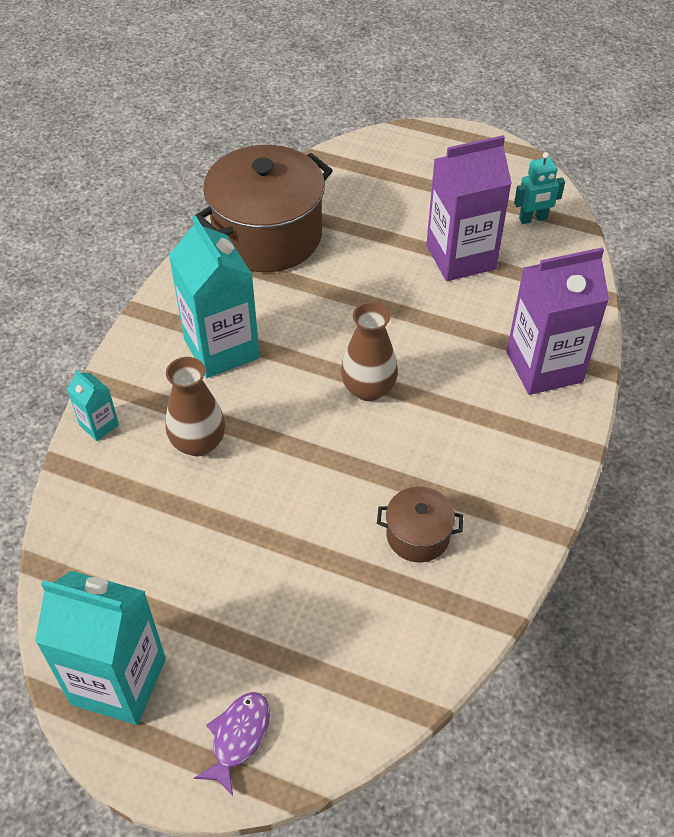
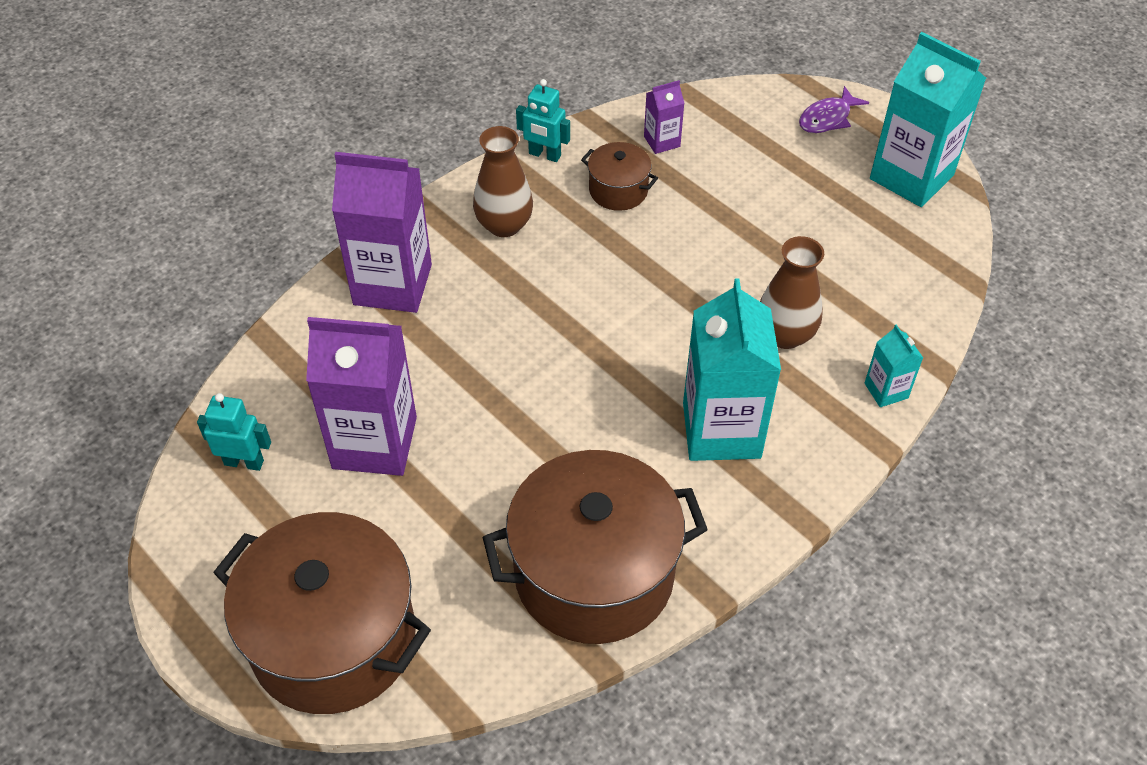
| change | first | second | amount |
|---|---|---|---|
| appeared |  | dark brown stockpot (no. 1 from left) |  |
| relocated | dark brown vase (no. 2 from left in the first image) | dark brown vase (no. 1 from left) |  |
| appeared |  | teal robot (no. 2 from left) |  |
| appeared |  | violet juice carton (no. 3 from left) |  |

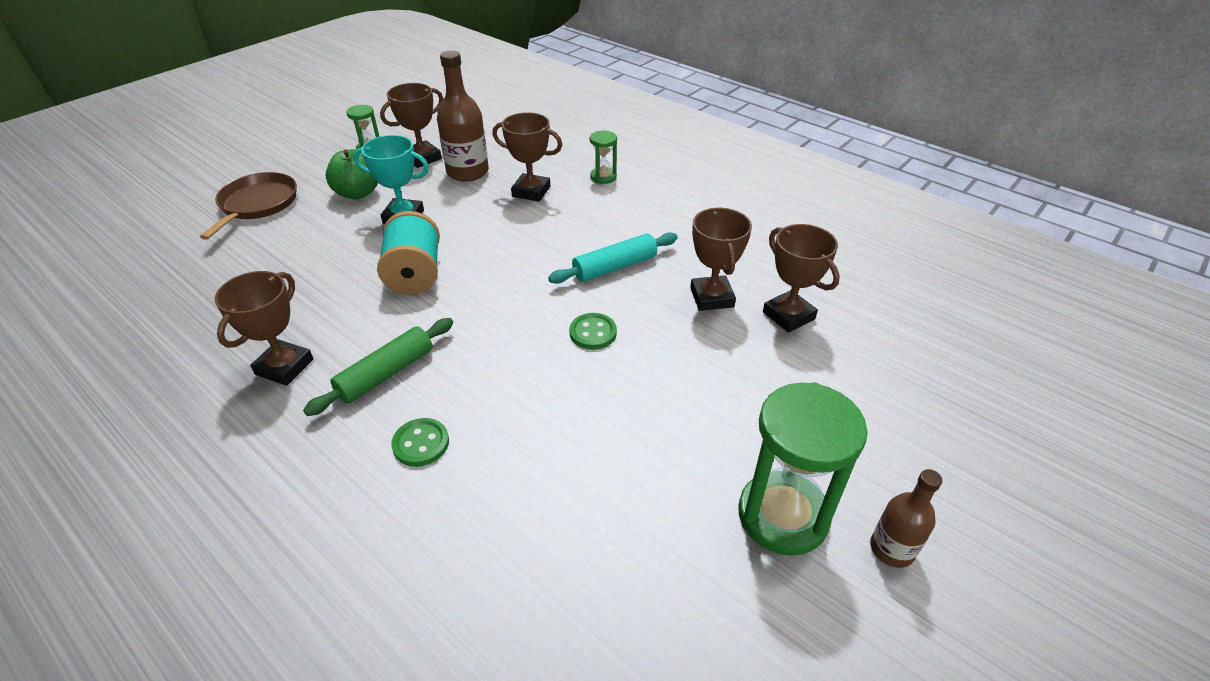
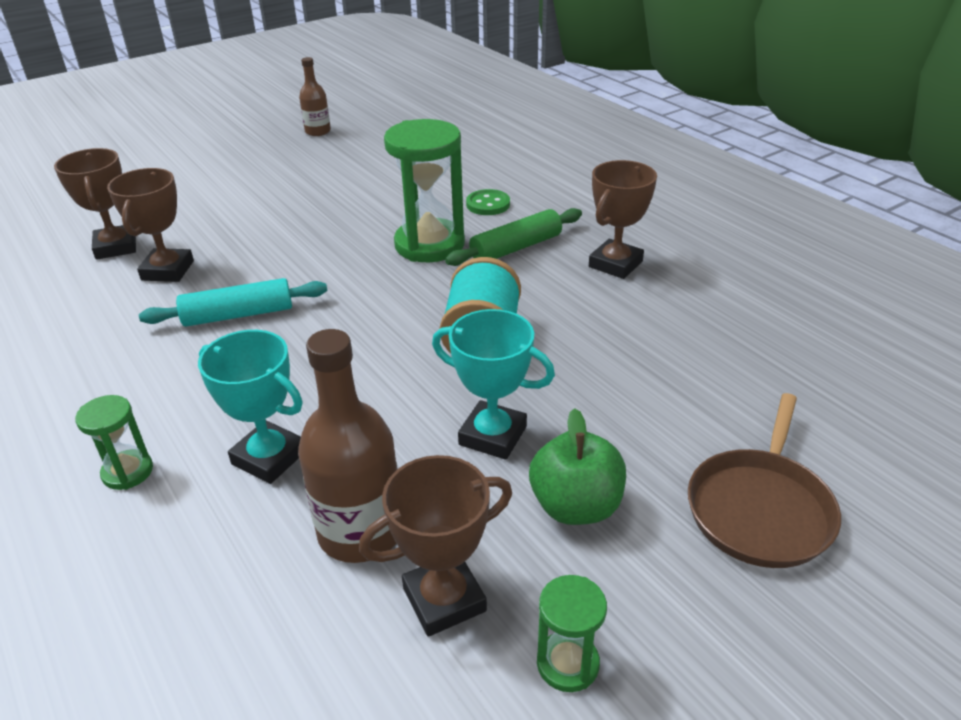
| change | first | second | amount |
|---|---|---|---|
| colour | dark brown award cup (no. 3 from left) | teal award cup (no. 1 from left) |  |
| relocated | dark brown flask (no. 2 from left in the first image) | dark brown flask (no. 1 from left) |  |
| relocated | emerald hourglass (no. 3 from left in the first image) | emerald hourglass (no. 2 from left) |  |
| missing | emerald sewing button (no. 2 from left) |  |  |

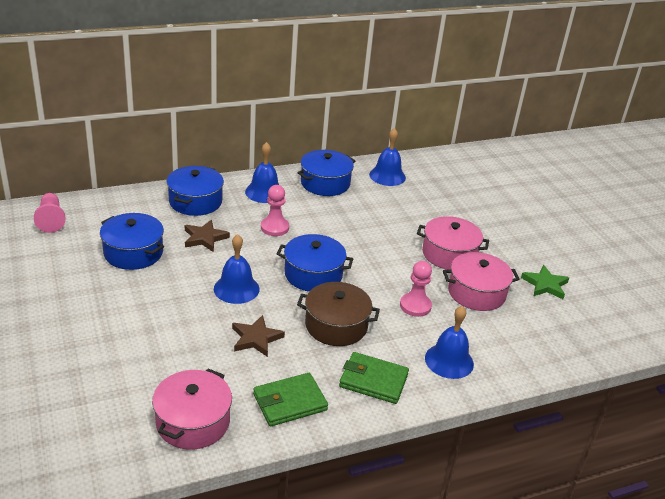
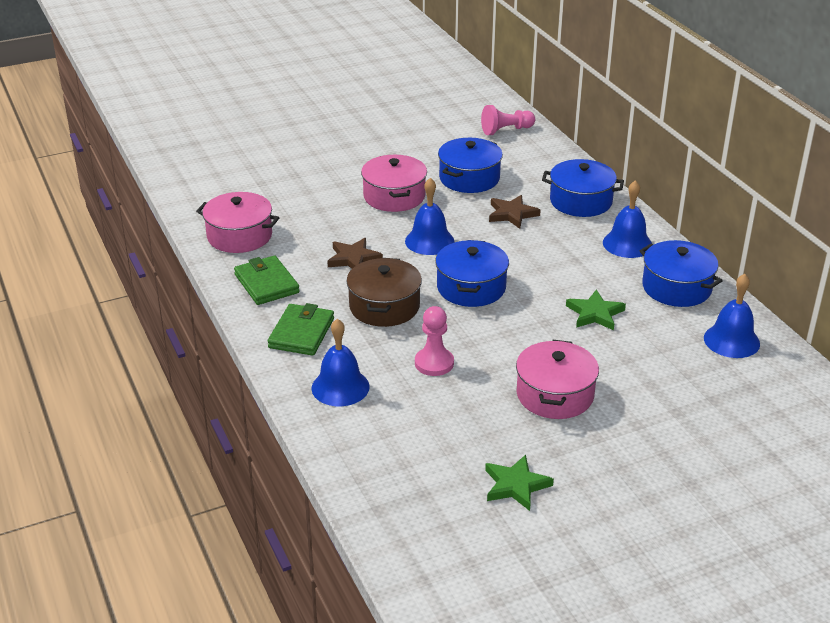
| change | first | second | amount |
|---|---|---|---|
| relocated | rosy stockpot (no. 3 from left in the first image) | rosy stockpot (no. 2 from left) |  |
| appeared |  | emerald star shape (no. 2 from left) |  |
| missing | rosy chess pawn (no. 2 from left) |  |  |

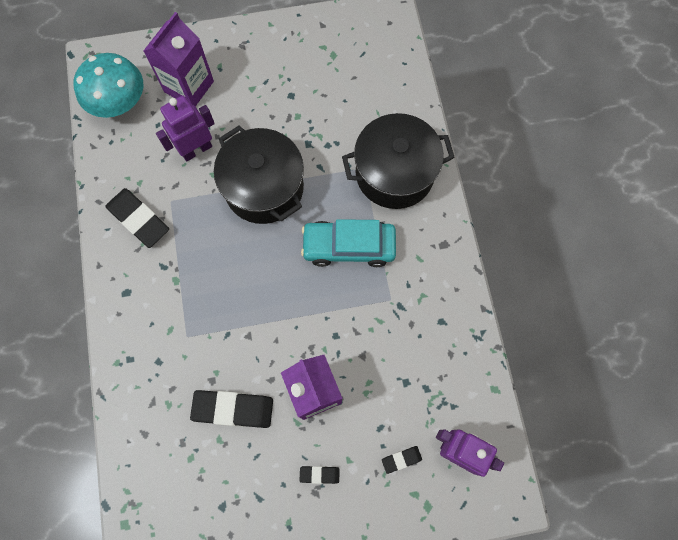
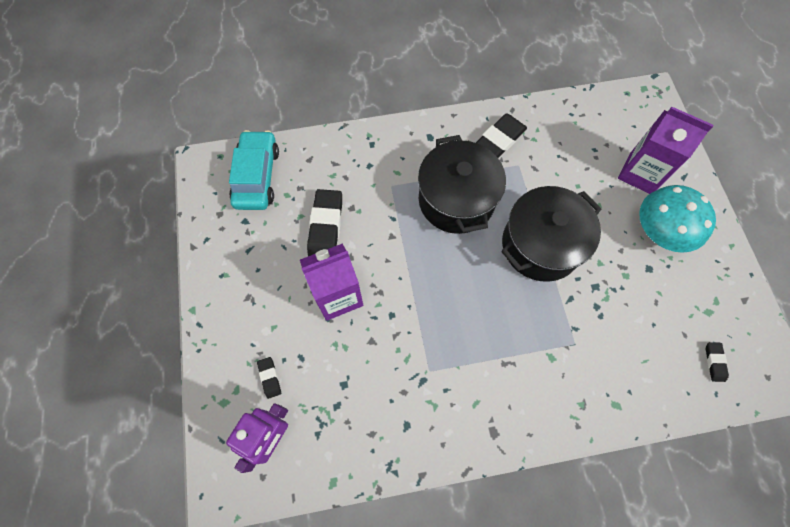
| change | first | second | amount |
|---|---|---|---|
| relocated | teal automobile |  |  |
| relocated | ebony stockpot (no. 2 from left in the first image) | ebony stockpot (no. 1 from left) |  |
| relocated | teal toadstool |  |  |
| relocated | ebony gum eraser (no. 3 from left in the first image) | ebony gum eraser (no. 4 from left) |  |
| missing | violet robot (no. 1 from left) |  |  |

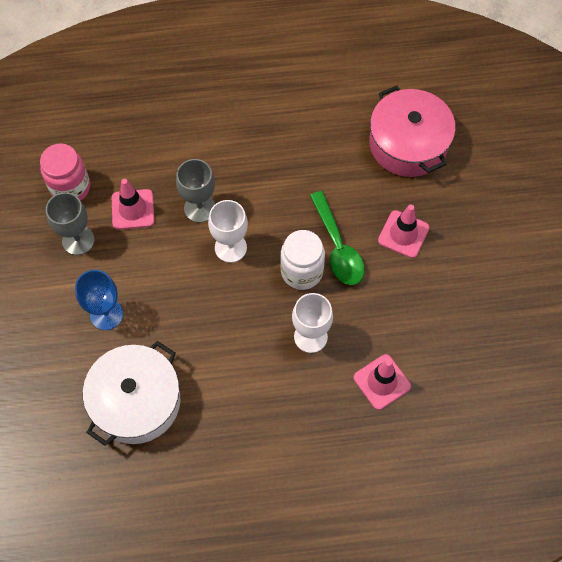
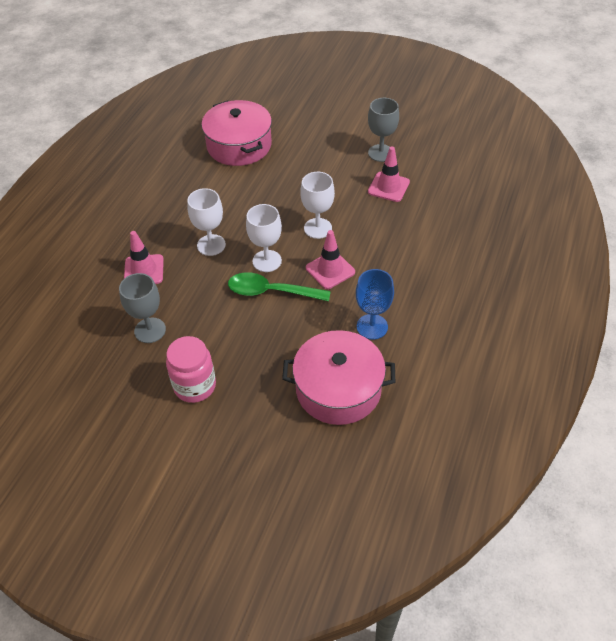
| change | first | second | amount |
|---|---|---|---|
| relocated | ash-grey chalice (no. 2 from left in the first image) | ash-grey chalice (no. 1 from left) |  |
| relocated | rosy preserve jar |  |  |
| colour | white stockpot | rosy stockpot (no. 1 from left) |  |
| exchanged | white preserve jar | white chalice (no. 2 from left) |  |
| relocated | rosy safety cone (no. 3 from left in the first image) | rosy safety cone (no. 2 from left) |  |
| relocated | blue chalice |  |  |

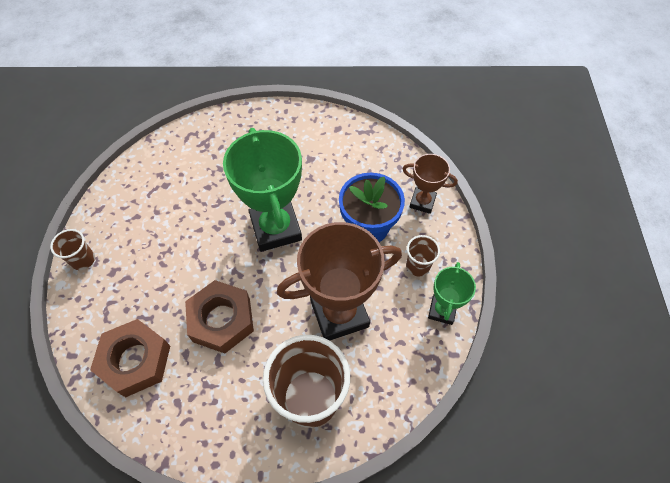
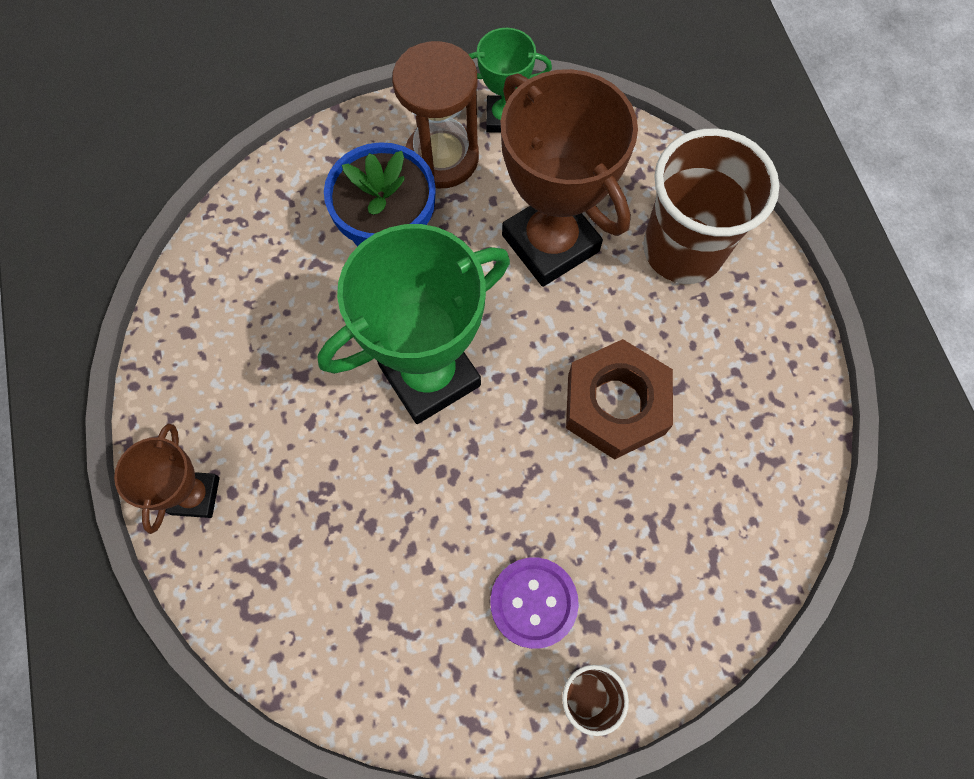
| change | first | second | amount |
|---|---|---|---|
| relocated | dark brown award cup (no. 2 from left in the first image) | dark brown award cup (no. 1 from left) |  |
| exchanged | dark brown tumbler (no. 3 from left) | dark brown hourglass |  |
| appeared |  | violet sewing button |  |
| missing | dark brown hex nut (no. 1 from left) |  |  |

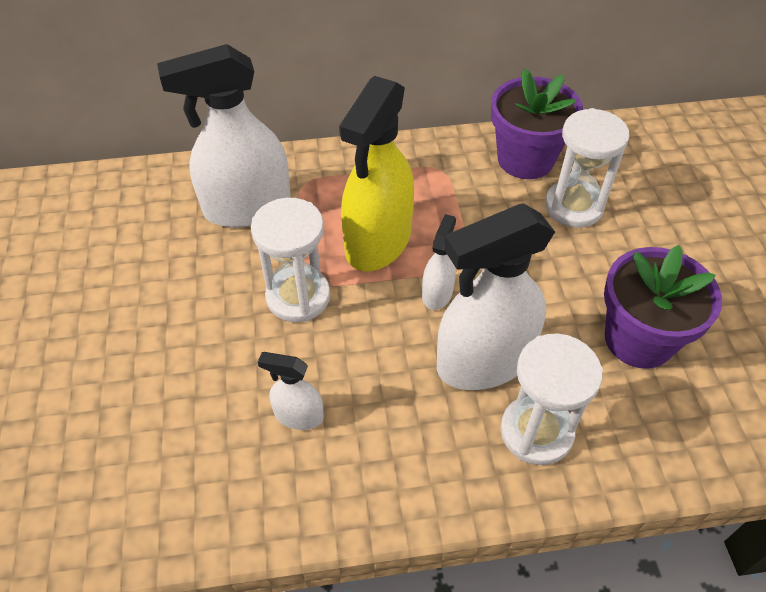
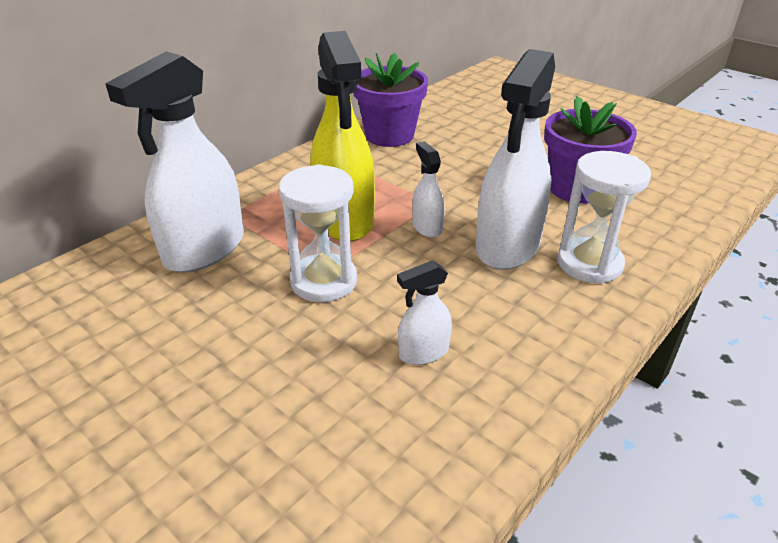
| change | first | second | amount |
|---|---|---|---|
| missing | white hourglass (no. 3 from left) |  |  |

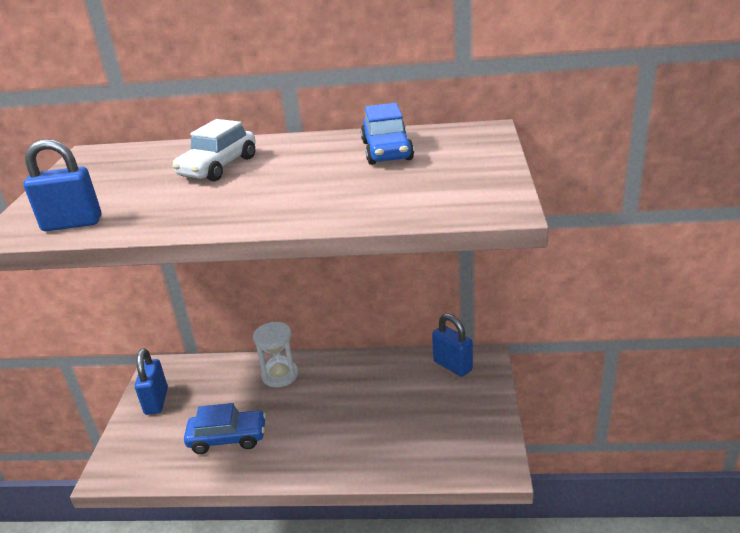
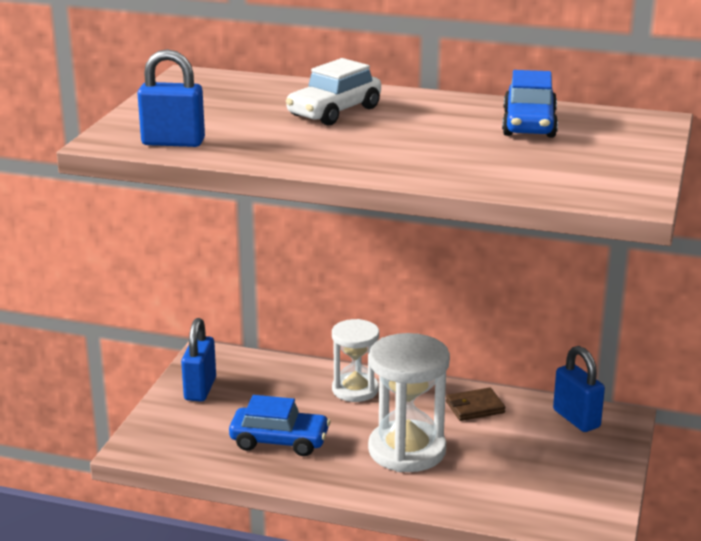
| change | first | second | amount |
|---|---|---|---|
| appeared |  | white hourglass (no. 2 from left) |  |
| appeared |  | dark brown billfold |  |

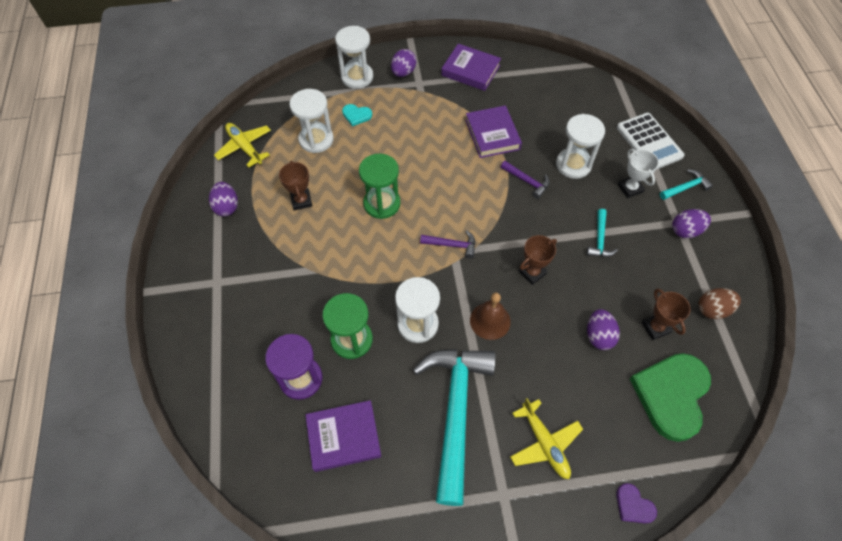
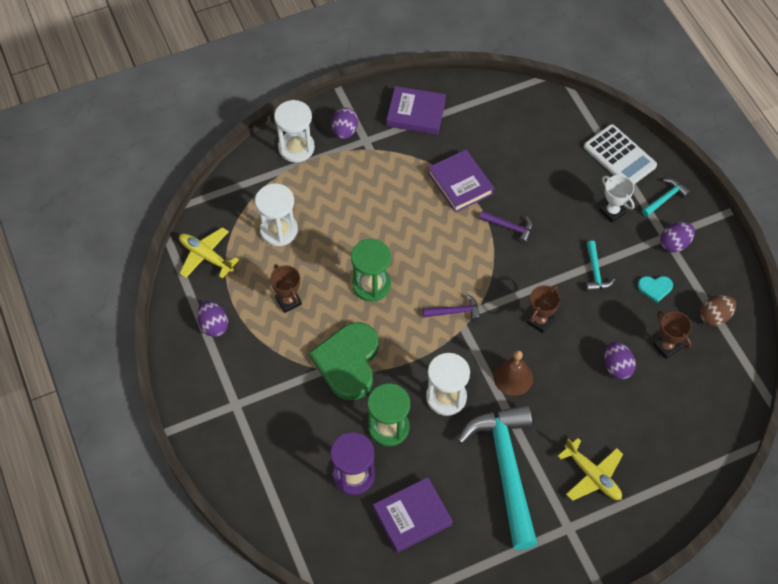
| change | first | second | amount |
|---|---|---|---|
| relocated | emerald heart |  |  |
| relocated | teal heart |  |  |
| missing | white hourglass (no. 4 from left) |  |  |
| missing | violet heart |  |  |

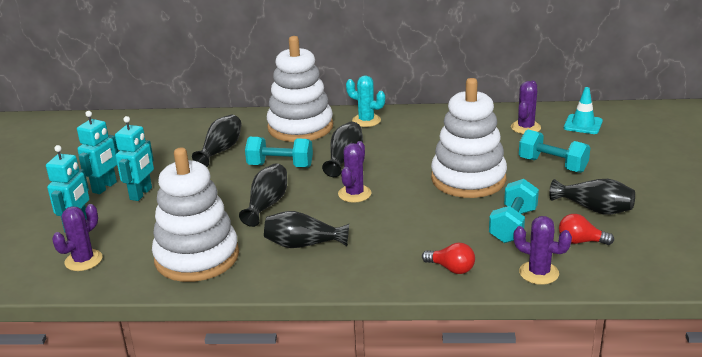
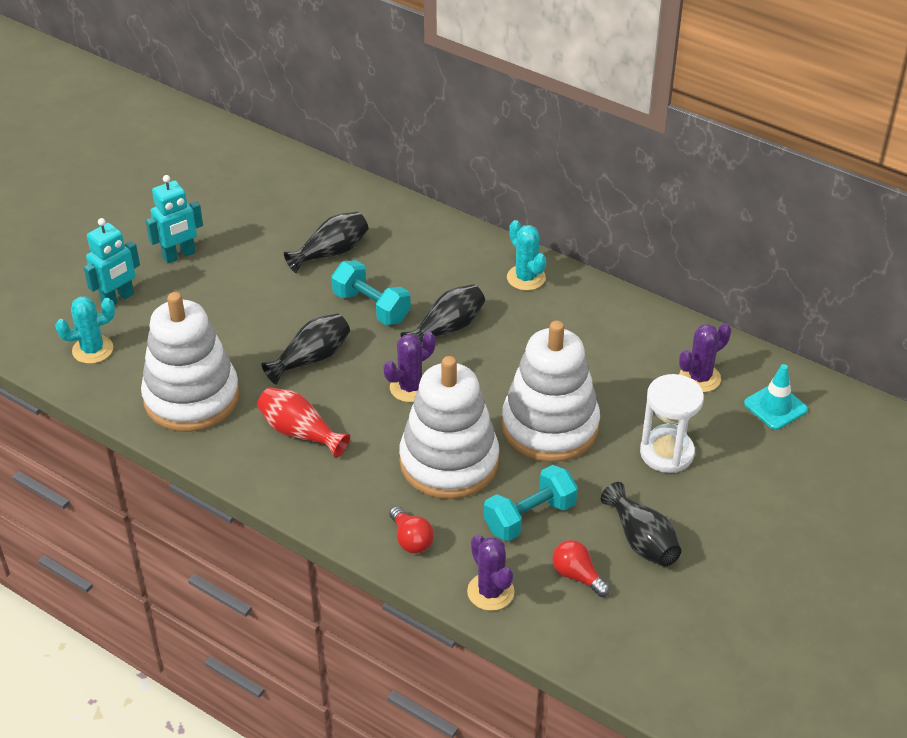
| change | first | second | amount |
|---|---|---|---|
| colour | violet cactus (no. 1 from left) | teal cactus (no. 1 from left) |  |
| colour | ebony vase (no. 3 from left) | red vase |  |
| relocated | white stacking toy (no. 2 from left) |  |  |
| exchanged | teal free weight (no. 3 from left) | white hourglass |  |
| missing | teal robot (no. 3 from left) |  |  |

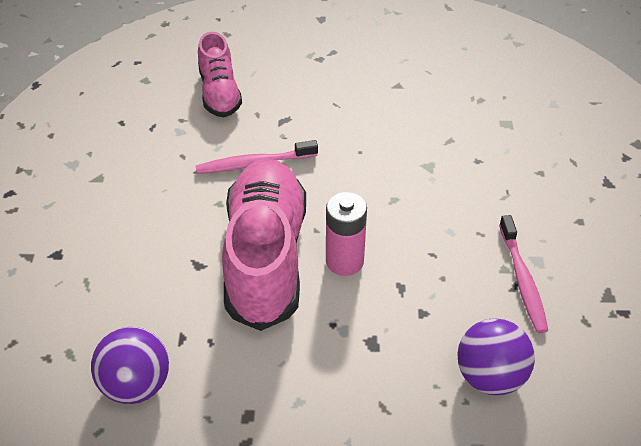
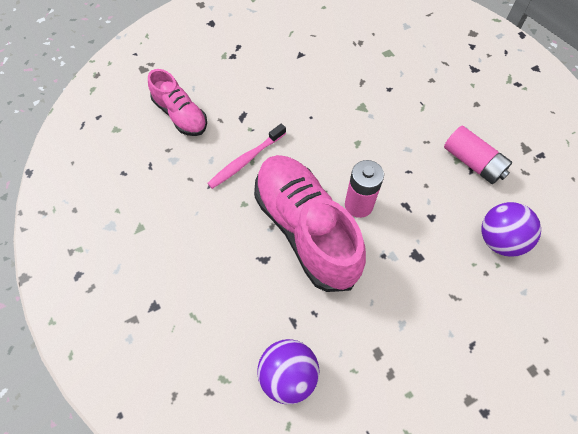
| change | first | second | amount |
|---|---|---|---|
| exchanged | rosy toothbrush (no. 2 from left) | rosy battery (no. 2 from left) |  |

